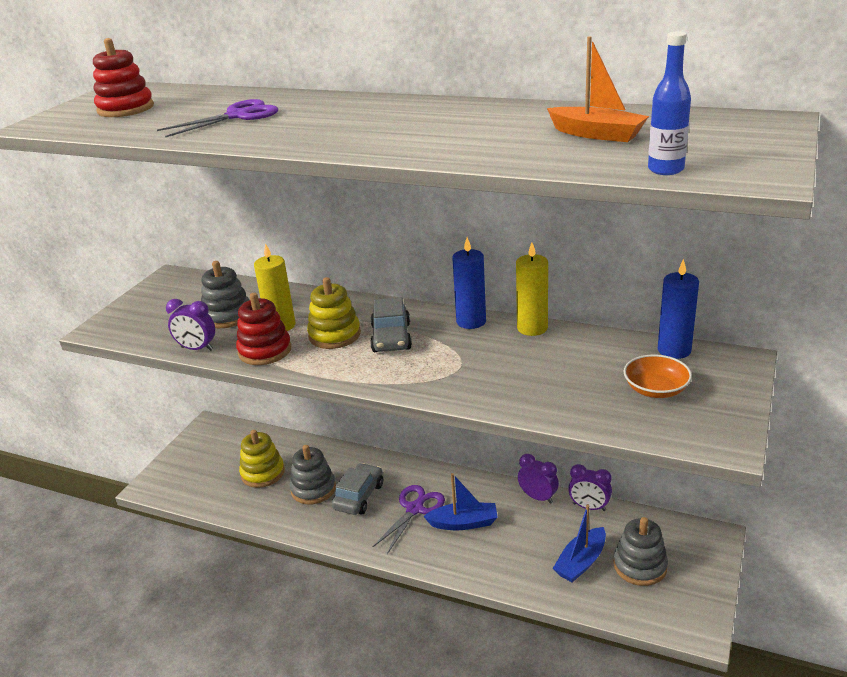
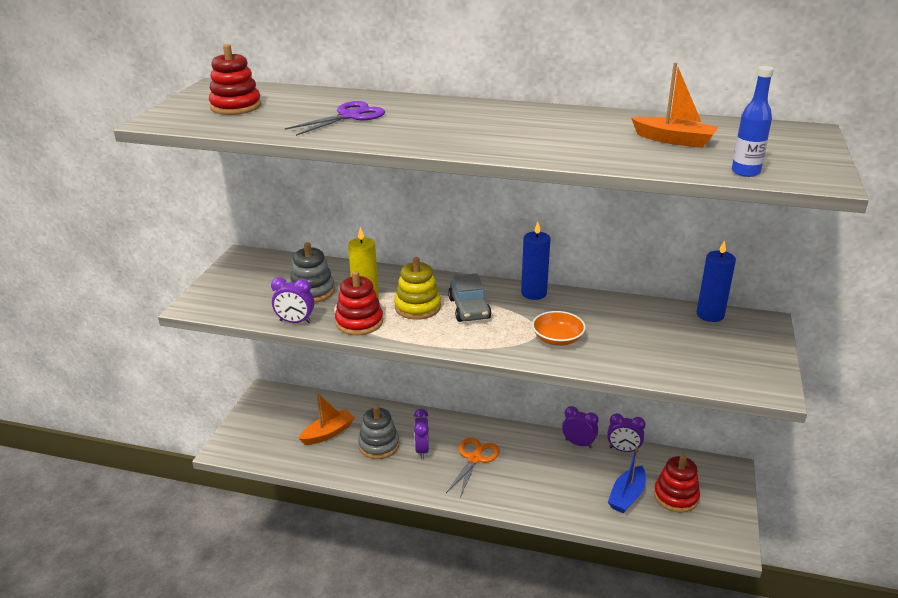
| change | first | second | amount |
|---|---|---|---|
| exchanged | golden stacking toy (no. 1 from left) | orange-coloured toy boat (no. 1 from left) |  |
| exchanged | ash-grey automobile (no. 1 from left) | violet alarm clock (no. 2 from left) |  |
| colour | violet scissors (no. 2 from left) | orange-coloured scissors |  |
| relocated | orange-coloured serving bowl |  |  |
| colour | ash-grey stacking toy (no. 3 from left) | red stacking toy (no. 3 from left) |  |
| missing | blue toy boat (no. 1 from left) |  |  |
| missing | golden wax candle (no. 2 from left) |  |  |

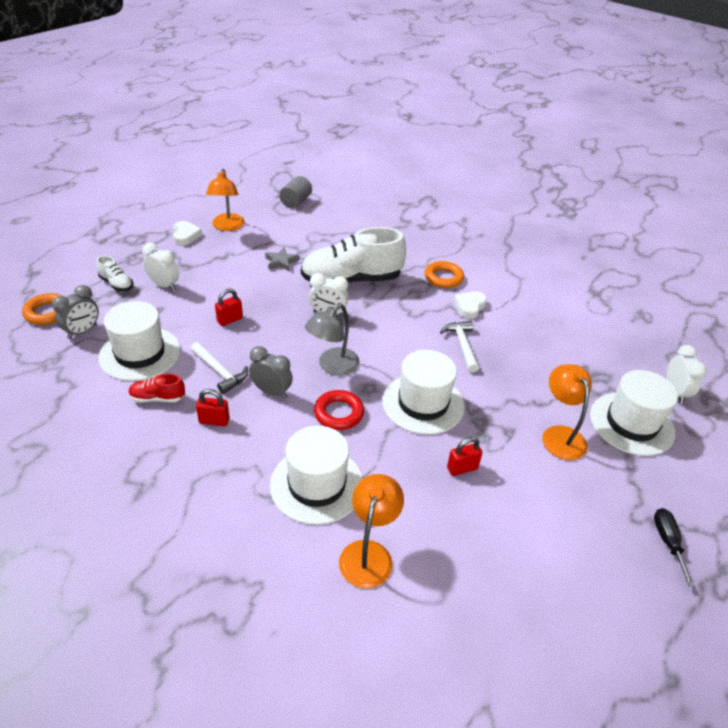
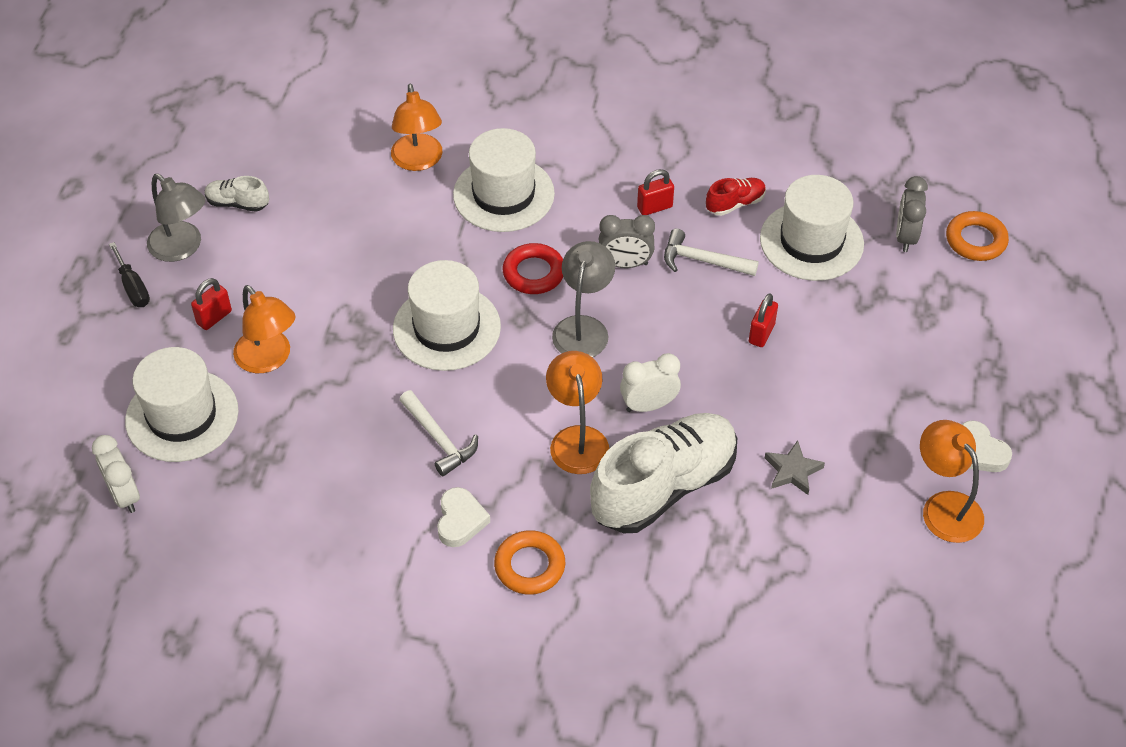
| change | first | second | amount |
|---|---|---|---|
| appeared |  | ash-grey lamp (no. 1 from left) |  |
| relocated | red lock (no. 3 from left in the first image) | red lock (no. 1 from left) |  |
| relocated | white lace-up shoe (no. 1 from left) |  |  |
| appeared |  | orange-coloured lamp (no. 3 from left) |  |
| missing | white alarm clock (no. 1 from left) |  |  |
| missing | ash-grey cylinder shape |  |  |

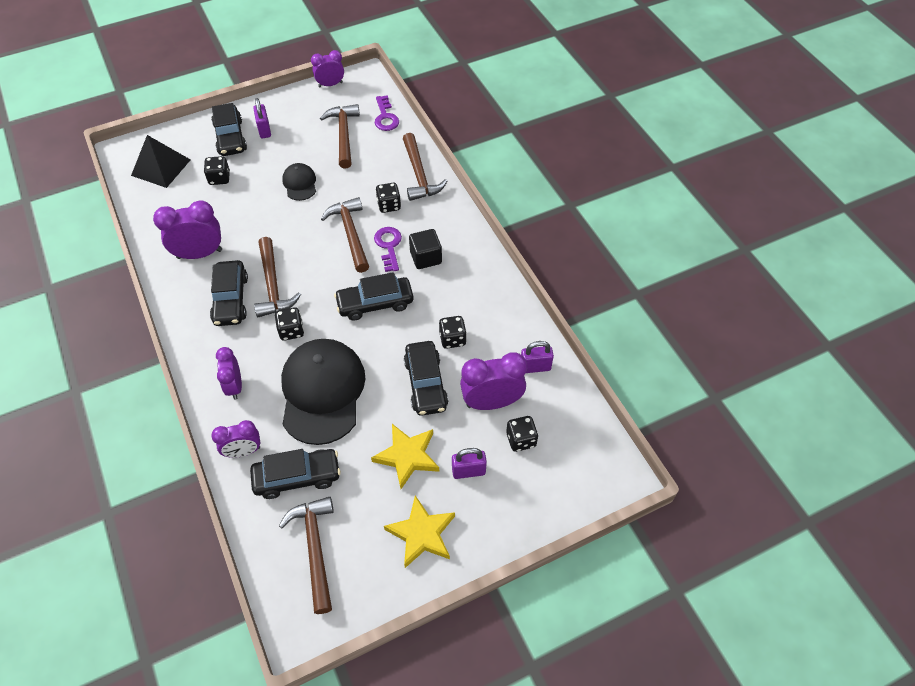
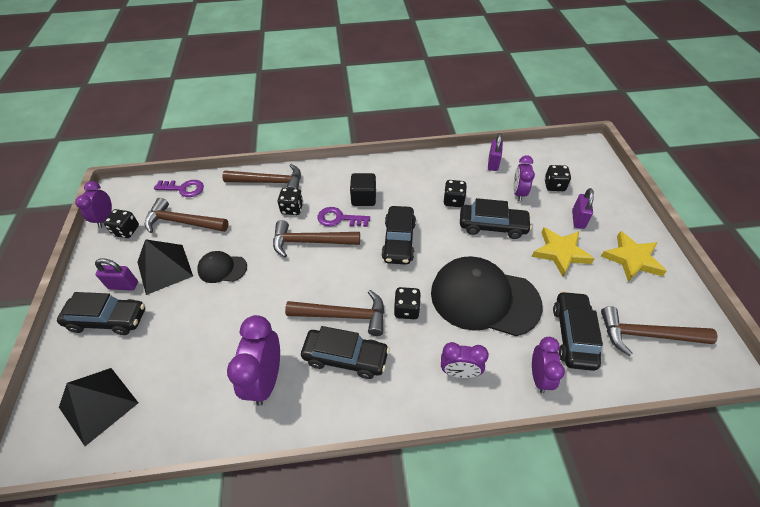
| change | first | second | amount |
|---|---|---|---|
| relocated | ebony game die (no. 1 from left) |  |  |
| appeared |  | ebony pyramid (no. 2 from left) |  |
| size | violet alarm clock (no. 5 from left in the first image) | violet alarm clock (no. 4 from left) | x0.64 |

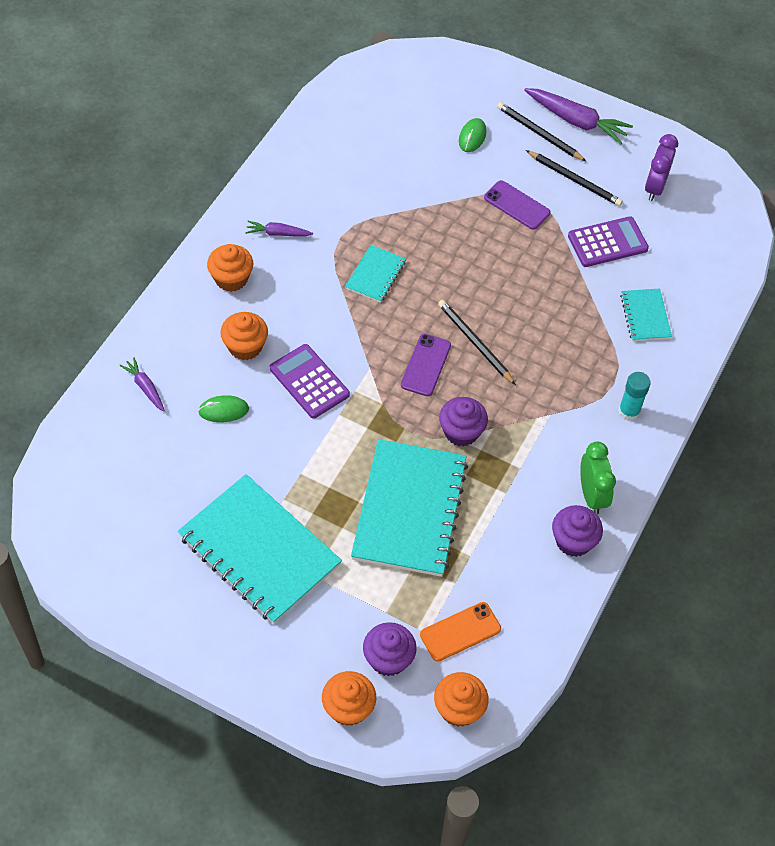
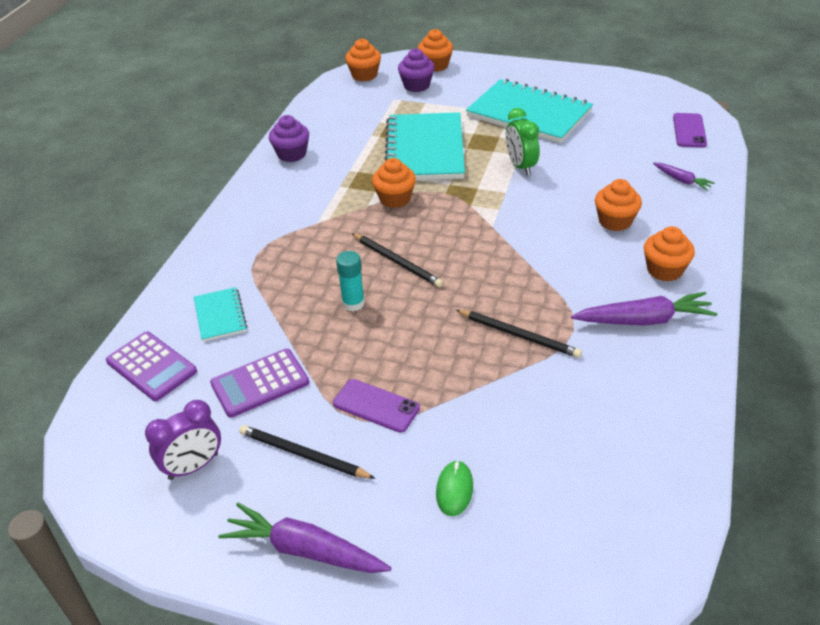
| change | first | second | amount |
|---|---|---|---|
| relocated | violet pocket calculator (no. 1 from left) |  |  |
| spun | violet alarm clock |  | 45 degrees clockwise |
| relocated | teal stick of glue |  |  |
| colour | violet fairy cake (no. 2 from left) | orange-coloured fairy cake (no. 2 from left) |  |
| relocated | ebony wooden pencil (no. 2 from left in the first image) | ebony wooden pencil (no. 3 from left) |  |
| relocated | emerald alarm clock |  |  |
| size | violet root vegetable (no. 2 from left) |  | x1.82 |
| relocated | violet phone (no. 1 from left in the first image) | violet phone (no. 2 from left) |  |
| missing | emerald computer mouse (no. 1 from left) |  |  |
| missing | teal notepad (no. 2 from left) |  |  |
| missing | orange-coloured phone |  |  |

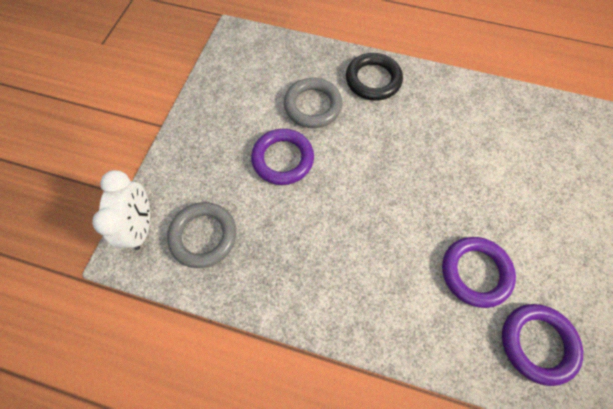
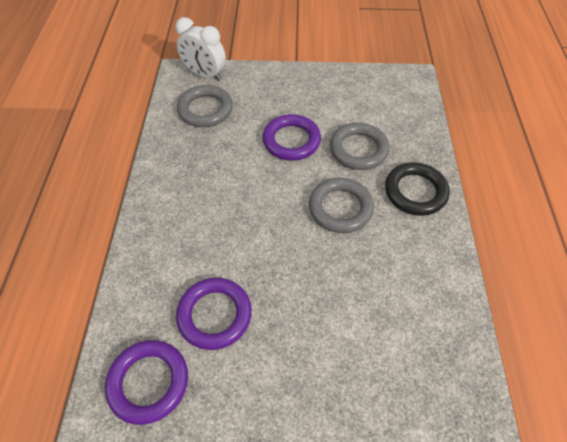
| change | first | second | amount |
|---|---|---|---|
| spun | white alarm clock |  | 45 degrees clockwise |
| appeared |  | ash-grey ring (no. 2 from left) |  |

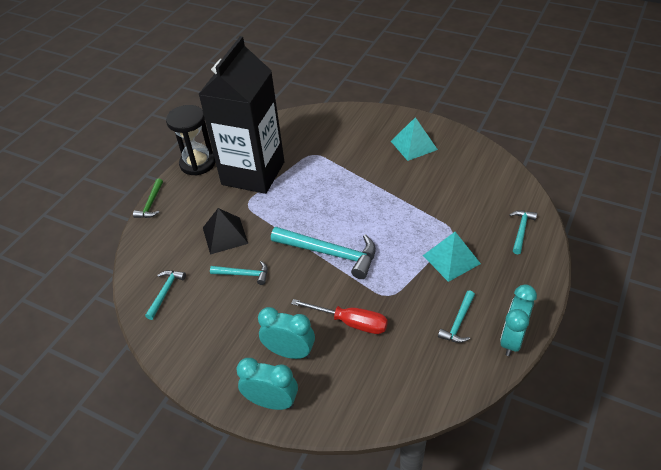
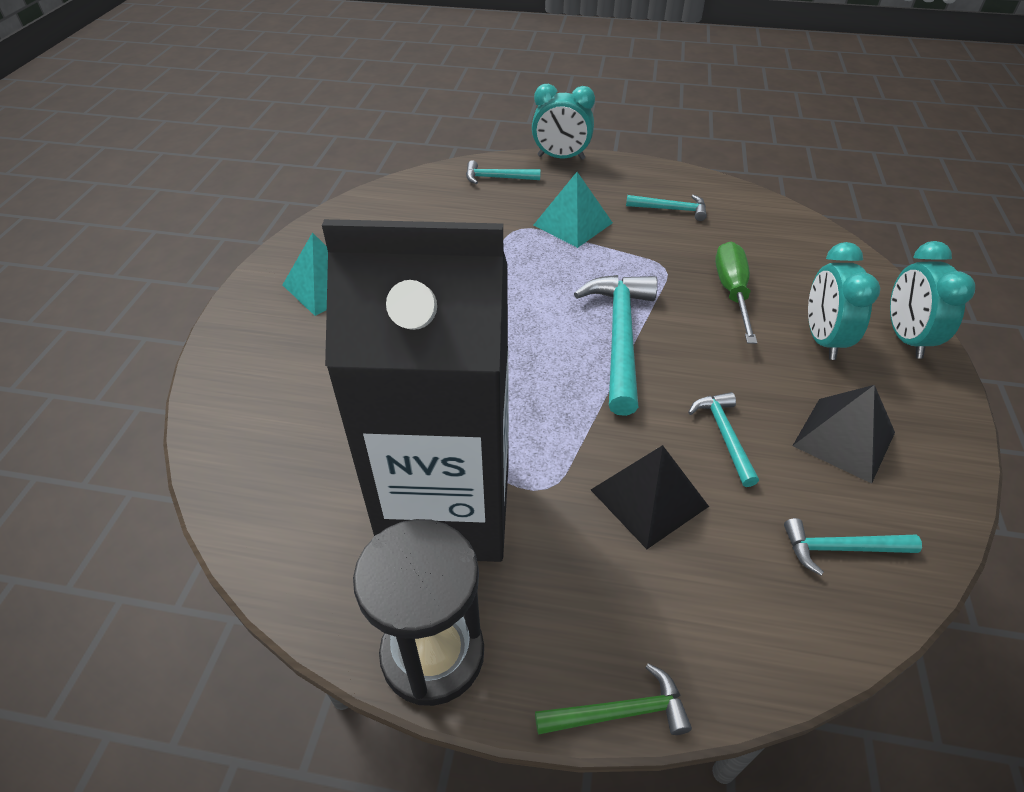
| change | first | second | amount |
|---|---|---|---|
| relocated | teal alarm clock (no. 3 from left in the first image) | teal alarm clock (no. 1 from left) |  |
| colour | red flat screwdriver | emerald flat screwdriver |  |
| appeared |  | ebony pyramid (no. 2 from left) |  |

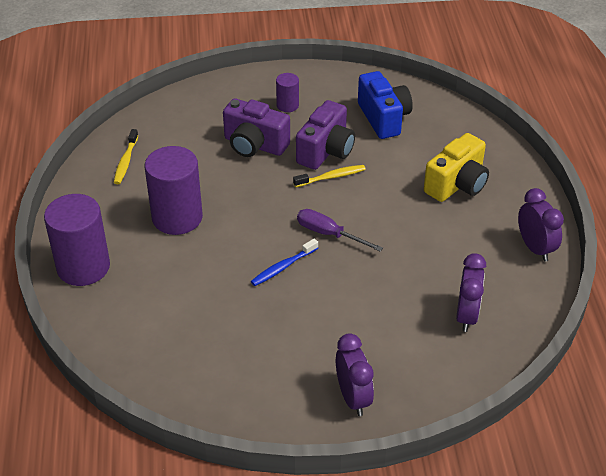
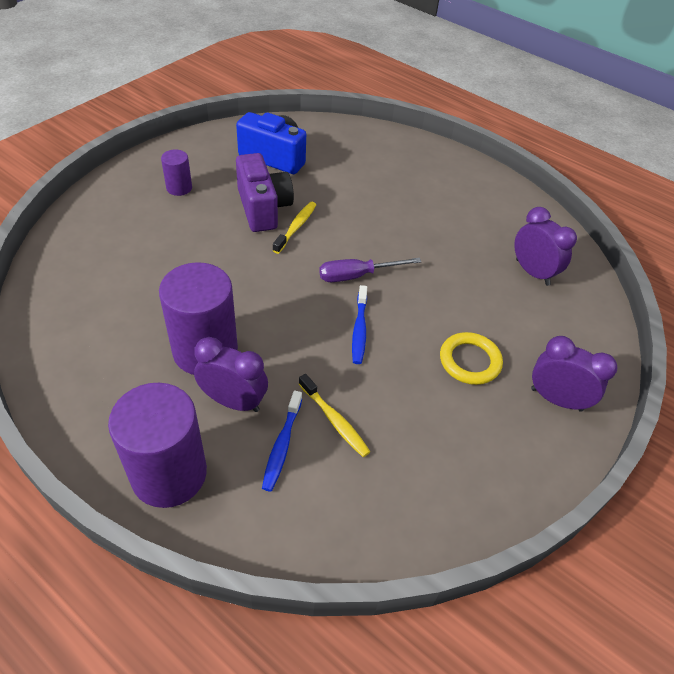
| change | first | second | amount |
|---|---|---|---|
| relocated | violet alarm clock (no. 3 from left in the first image) | violet alarm clock (no. 1 from left) |  |
| appeared |  | blue toothbrush (no. 1 from left) |  |
| relocated | golden toothbrush (no. 1 from left in the first image) | golden toothbrush (no. 2 from left) |  |
| appeared |  | golden ring |  |
| missing | violet photo camera (no. 1 from left) |  |  |
| missing | golden photo camera |  |  |

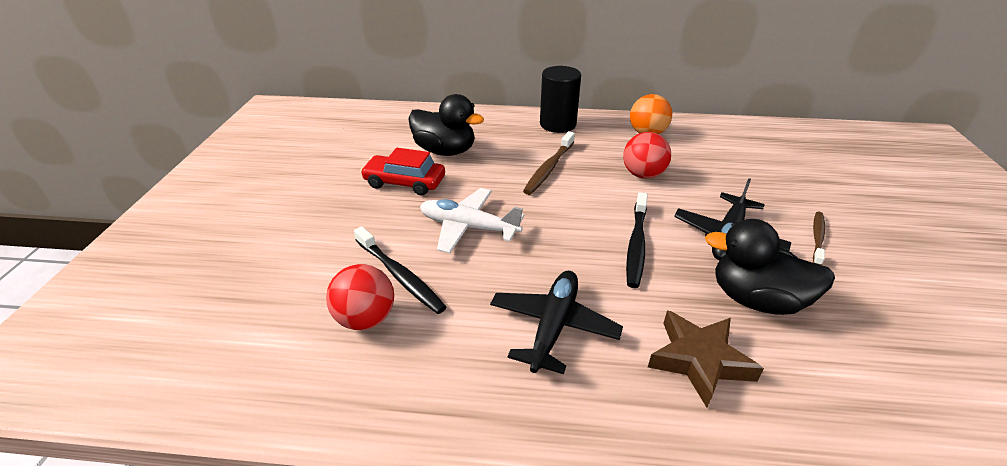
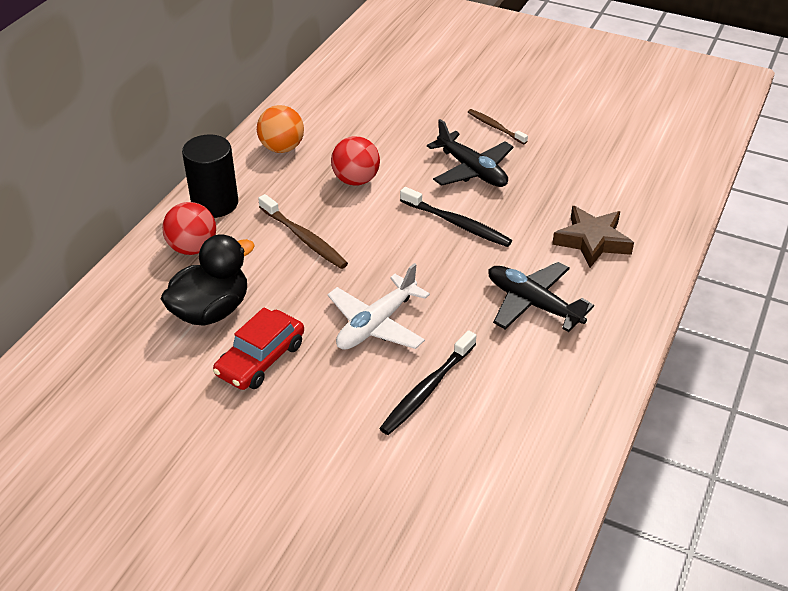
| change | first | second | amount |
|---|---|---|---|
| relocated | red play ball (no. 1 from left) |  |  |
| spun | ebony toothbrush (no. 1 from left) |  | 150 degrees clockwise |
| missing | ebony duck (no. 2 from left) |  |  |

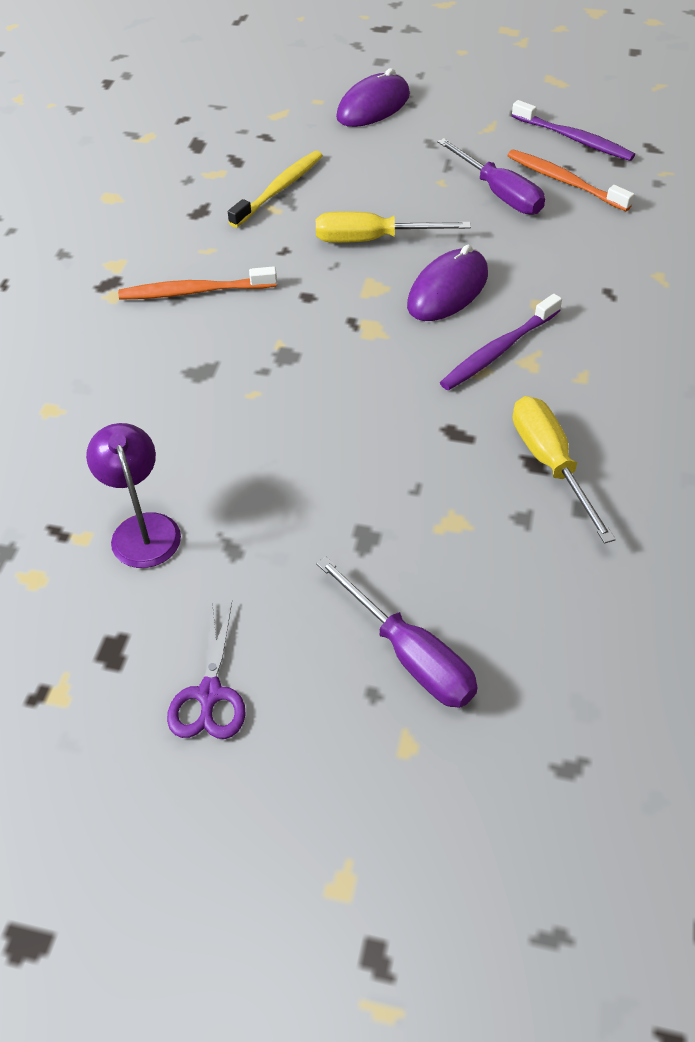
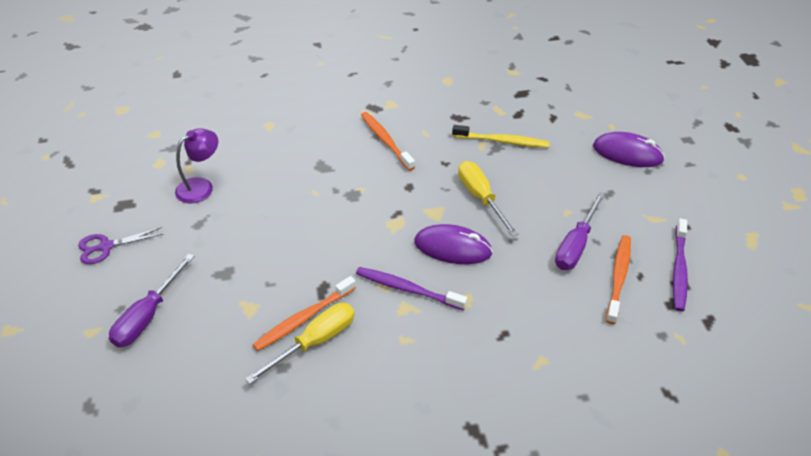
| change | first | second | amount |
|---|---|---|---|
| appeared |  | orange-coloured toothbrush (no. 1 from left) |  |

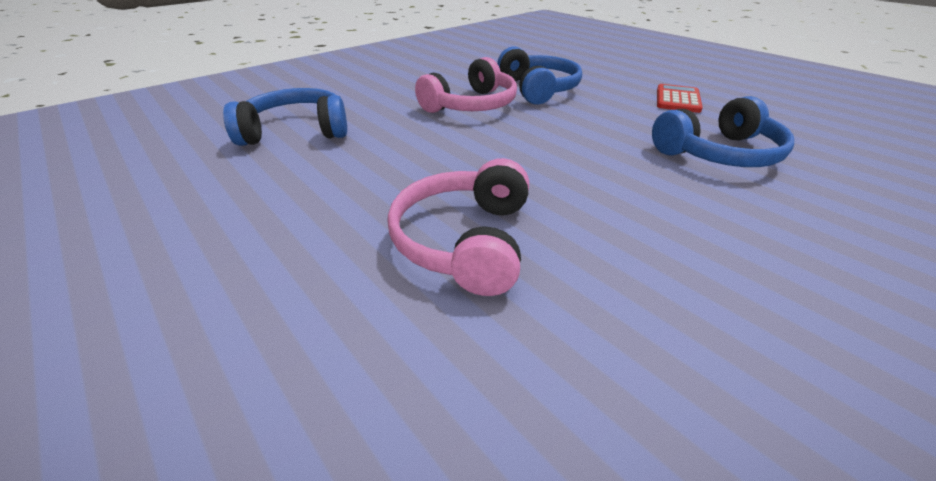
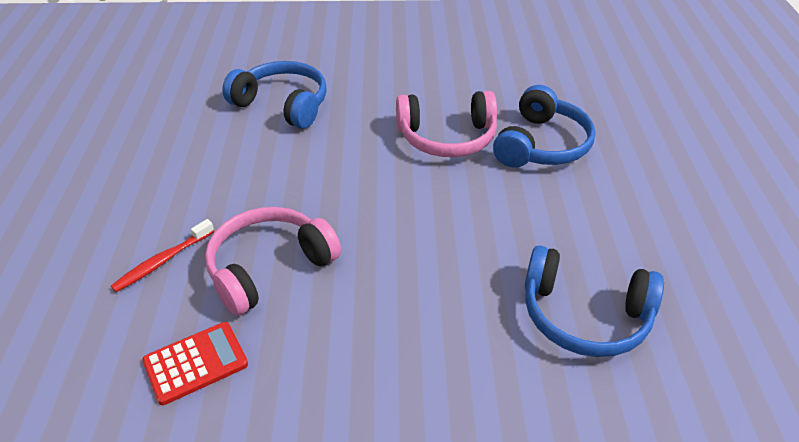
| change | first | second | amount |
|---|---|---|---|
| appeared |  | red toothbrush |  |
| relocated | red pocket calculator |  |  |

